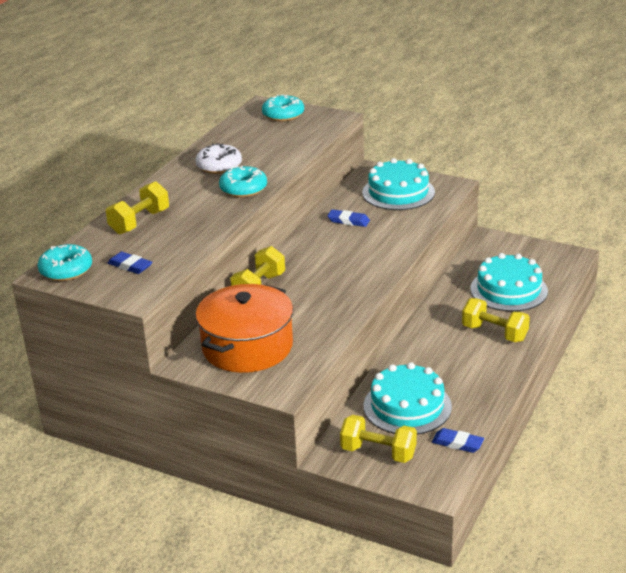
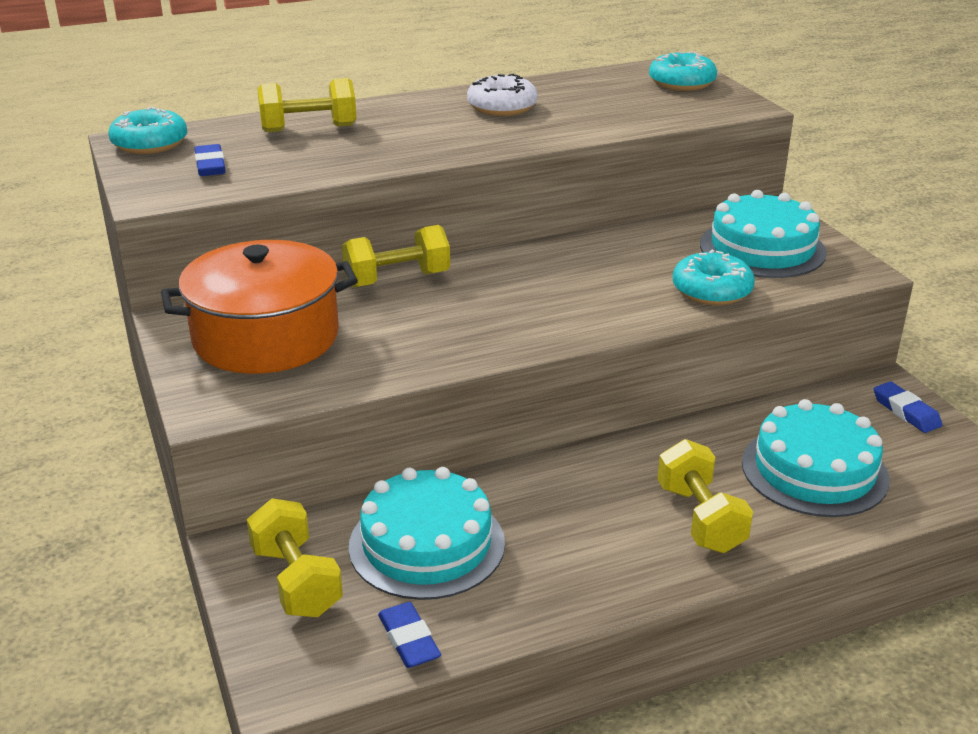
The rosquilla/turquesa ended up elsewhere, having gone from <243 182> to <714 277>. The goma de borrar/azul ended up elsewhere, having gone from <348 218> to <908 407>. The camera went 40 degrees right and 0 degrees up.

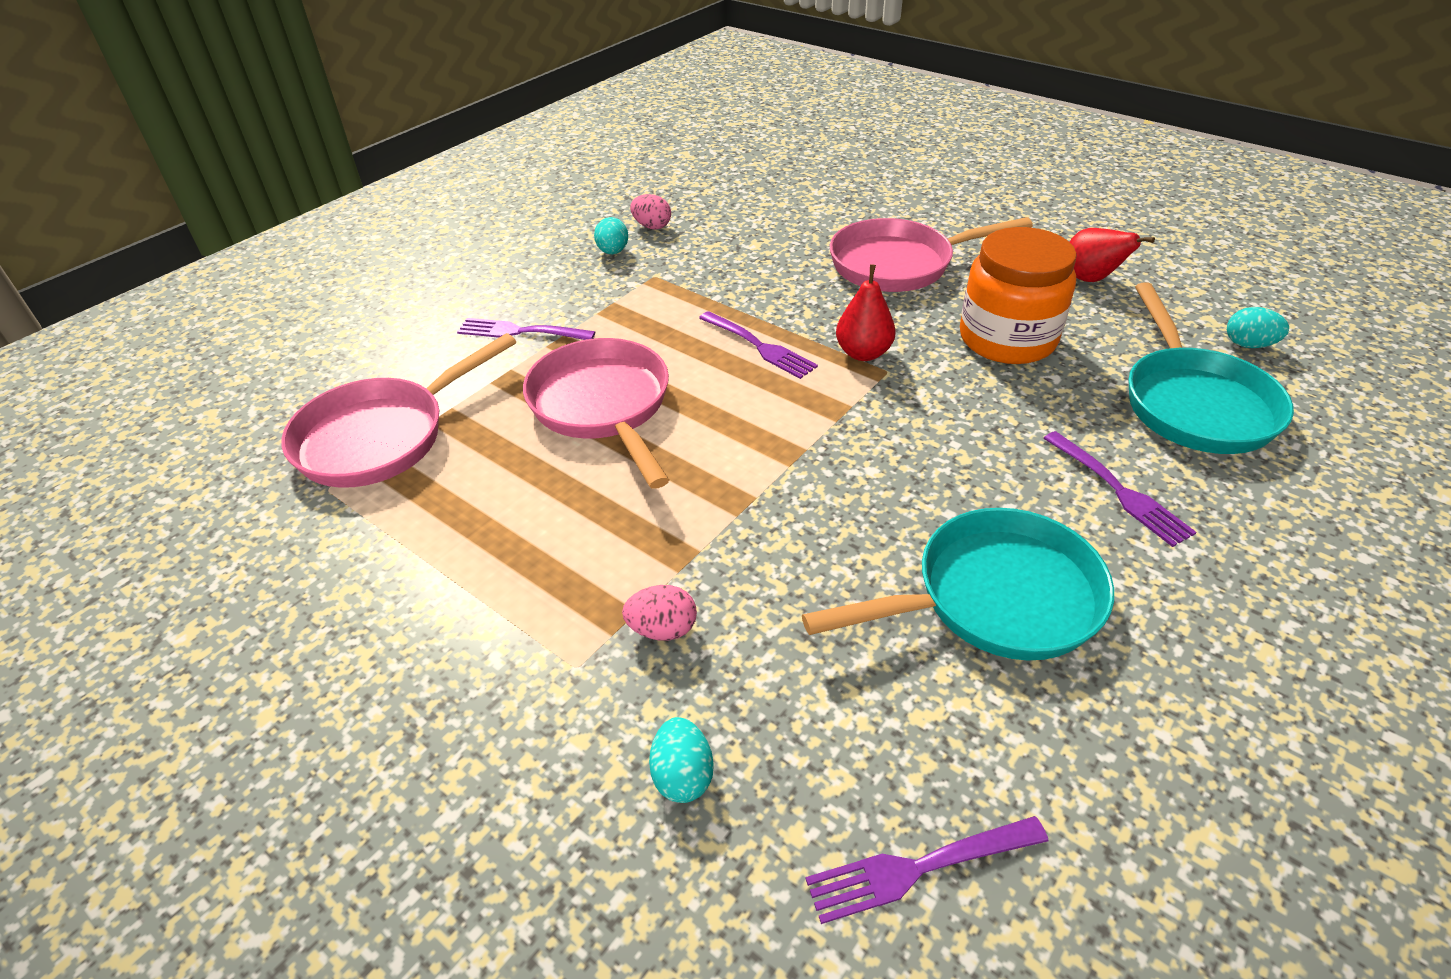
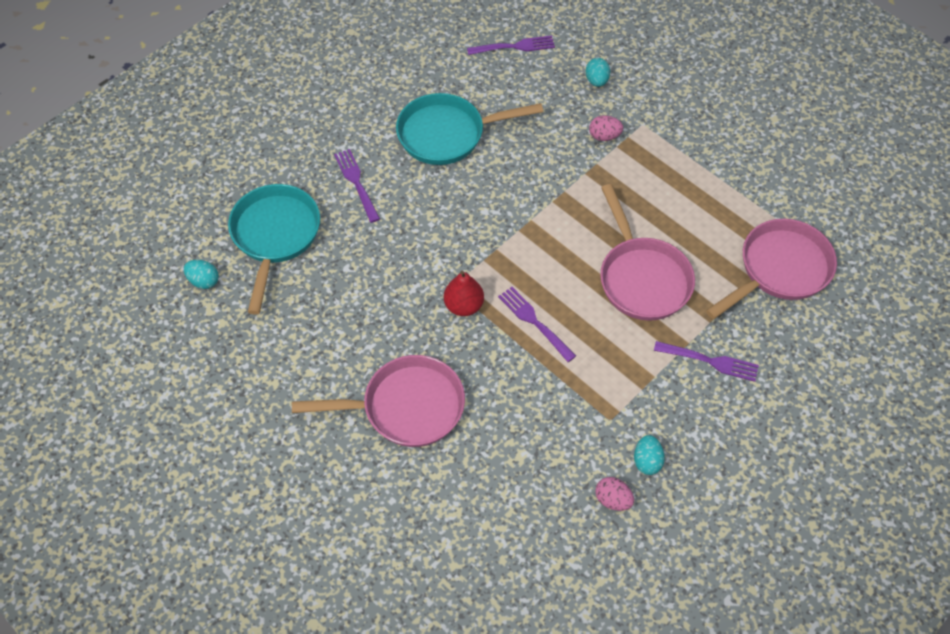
The second view lost the tarro/naranja at <1018 295>. The second view lost the pera/rojo at <1112 255>. The camera went 175 degrees left and 15 degrees up.

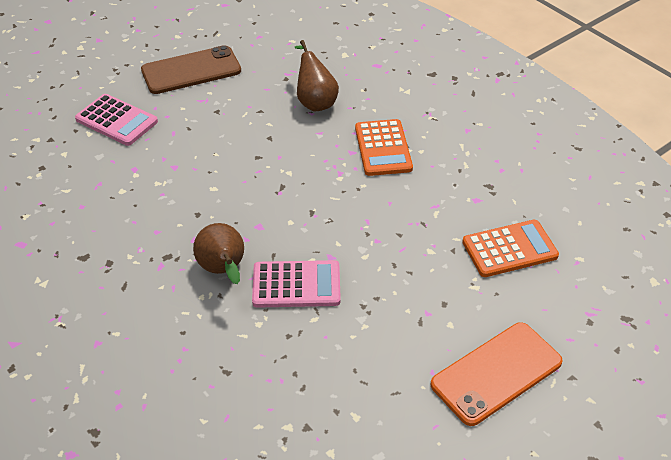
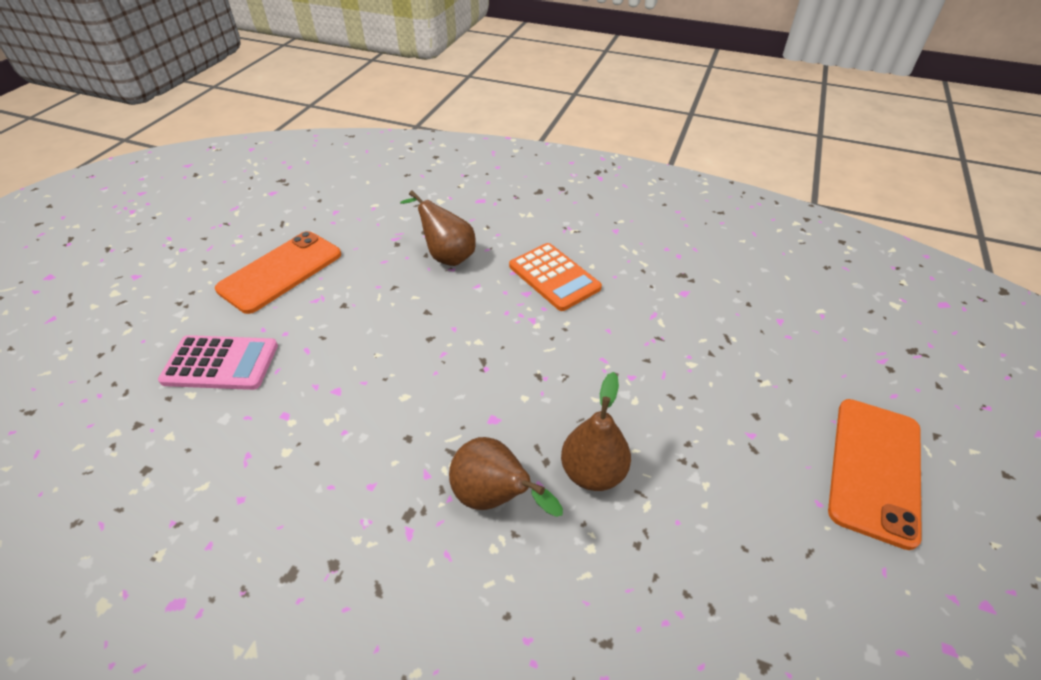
What was the móvil/marrón at <191 69> turned into the móvil/naranja at <278 272>. Where the calculadora/rosa stood at <296 284>, the pera/marrón came to stand at <596 431>. The second view lost the calculadora/naranja at <510 248>. The camera went 30 degrees left and 0 degrees up.

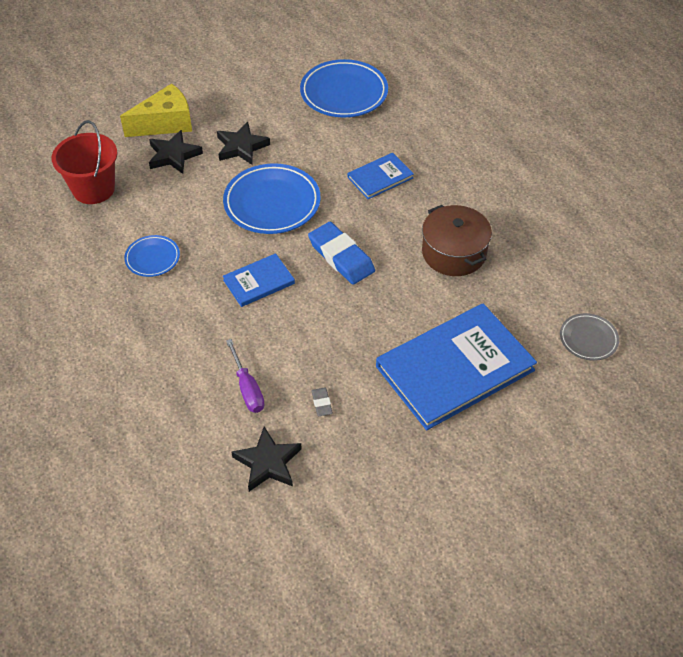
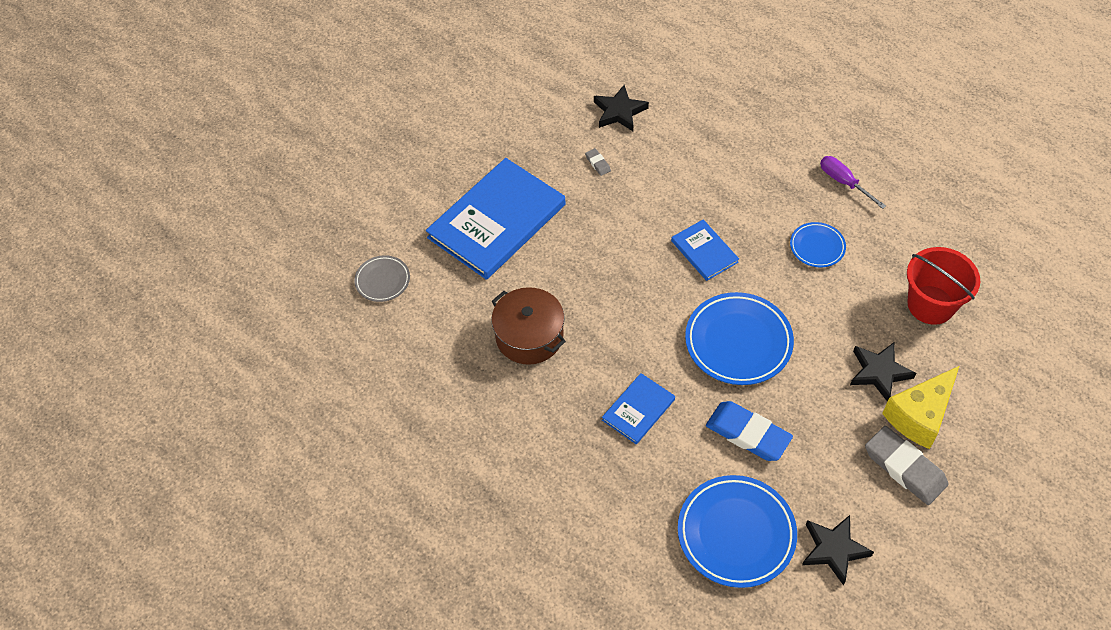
The estrella/negro ended up elsewhere, having gone from <243 143> to <838 550>. The libro/azul at <259 280> ended up facing another way, 75 degrees counterclockwise from before. The destornillador/morado ended up elsewhere, having gone from <245 376> to <853 182>. The goma de borrar/azul ended up elsewhere, having gone from <341 253> to <749 431>. The second view gained the goma de borrar/gris at <907 465>. The camera went 165 degrees right and 5 degrees up.

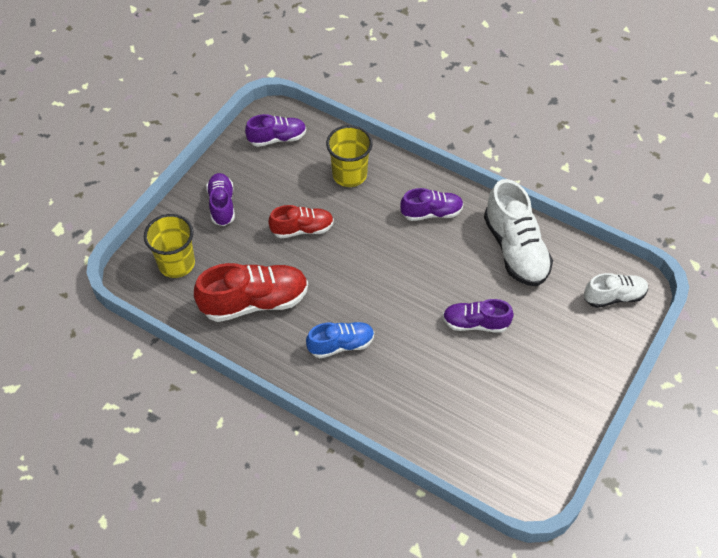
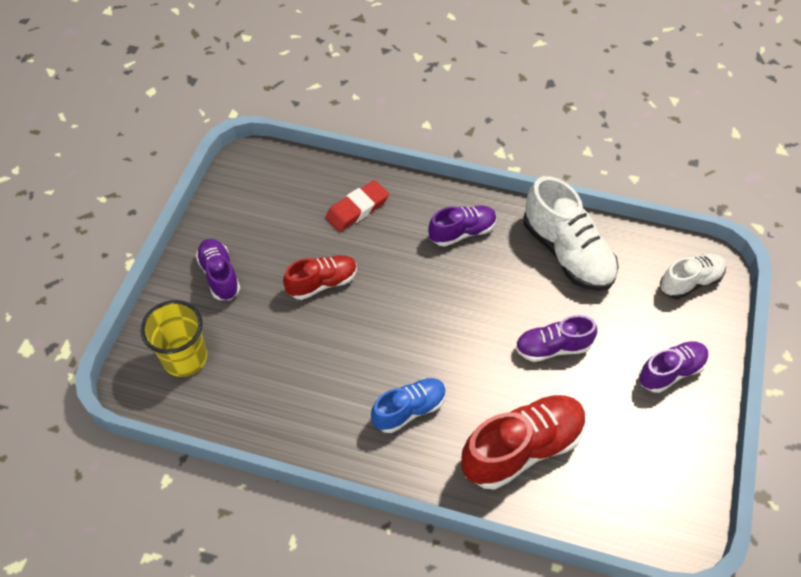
The zapato/rojo ended up elsewhere, having gone from <251 292> to <523 442>. The zapato/morado ended up elsewhere, having gone from <275 130> to <674 367>. Where the vaso/amarillo stood at <349 156>, the goma de borrar/rojo came to stand at <357 206>. The camera went 15 degrees left and 0 degrees up.

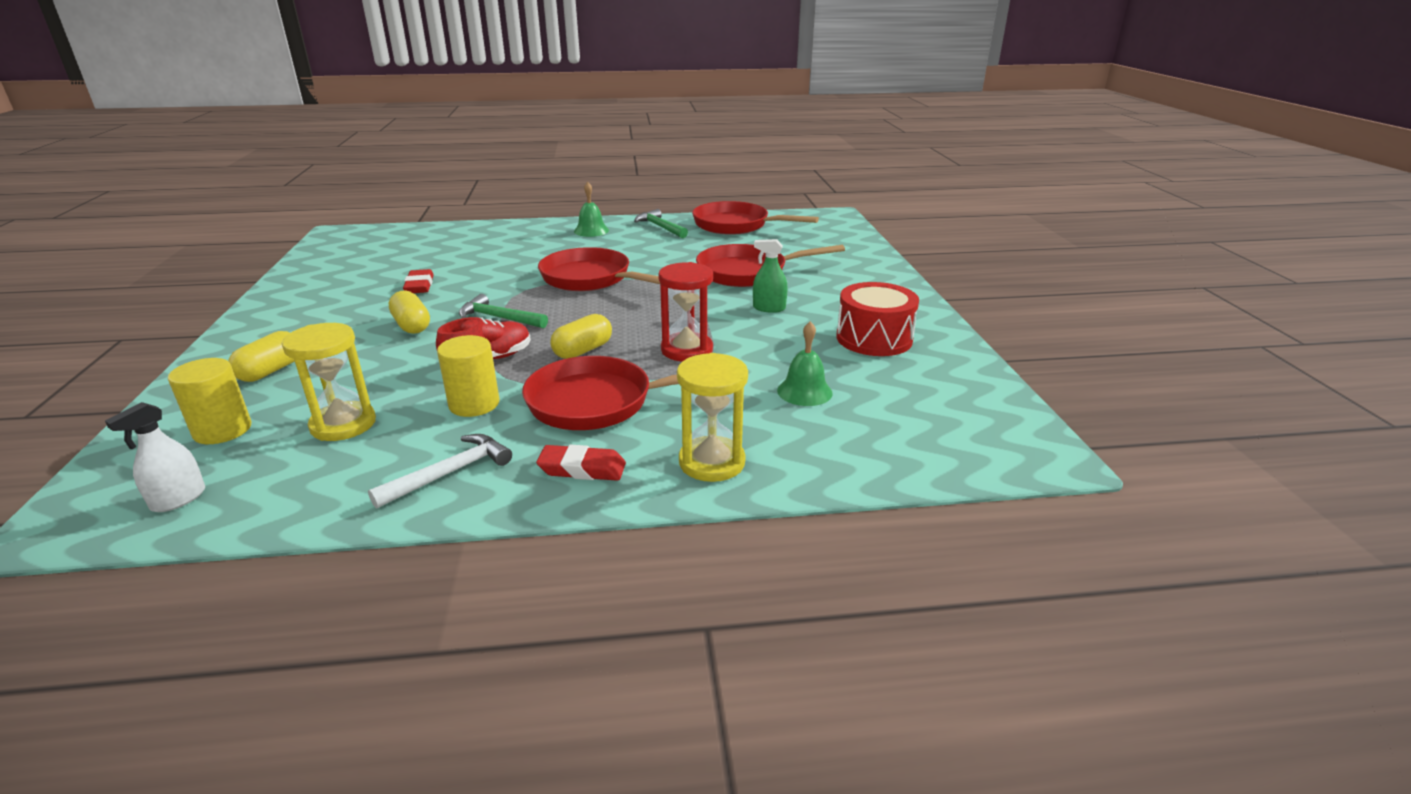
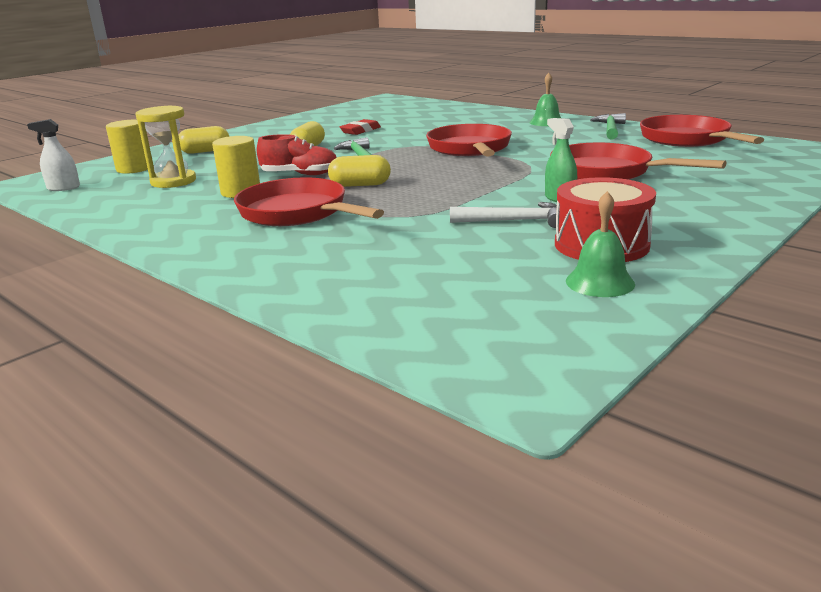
The martillo/blanco ended up elsewhere, having gone from <440 471> to <503 215>. The second view lost the goma de borrar/rojo at <581 463>. The second view lost the reloj de arena/rojo at <685 311>. The second view lost the reloj de arena/amarillo at <712 417>. The campana/verde ended up elsewhere, having gone from <805 363> to <600 244>. The camera went 50 degrees right and 5 degrees down.

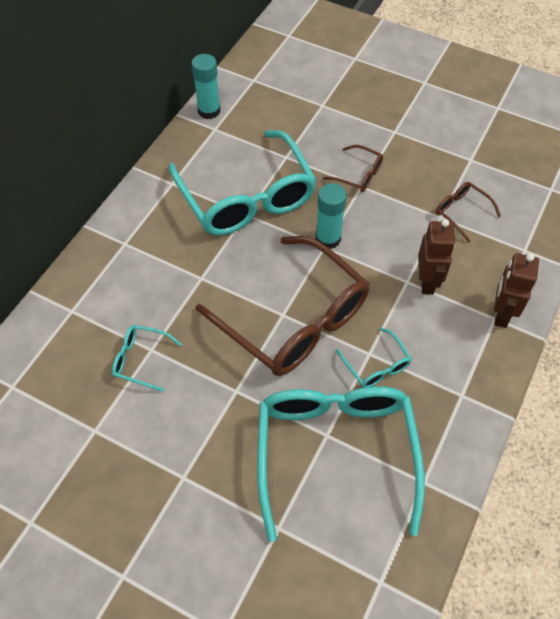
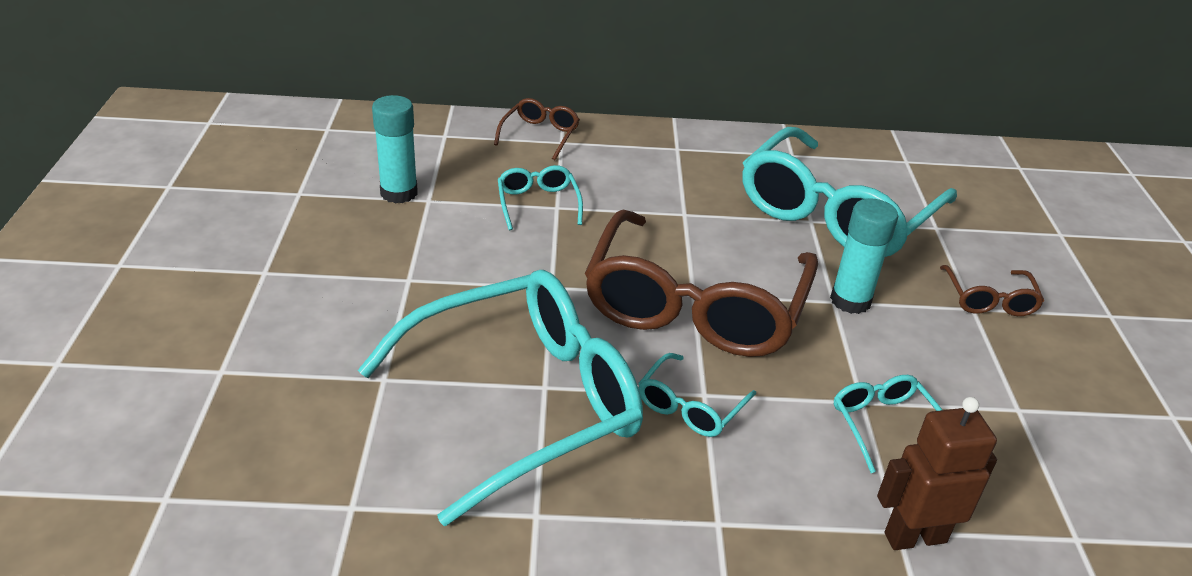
The barra de pegamento/turquesa ended up elsewhere, having gone from <206 86> to <395 149>. Where the robot/marrón stood at <436 257>, the gafas/turquesa came to stand at <888 424>. The gafas/marrón ended up elsewhere, having gone from <468 212> to <537 129>. The camera went 60 degrees right and 20 degrees down.

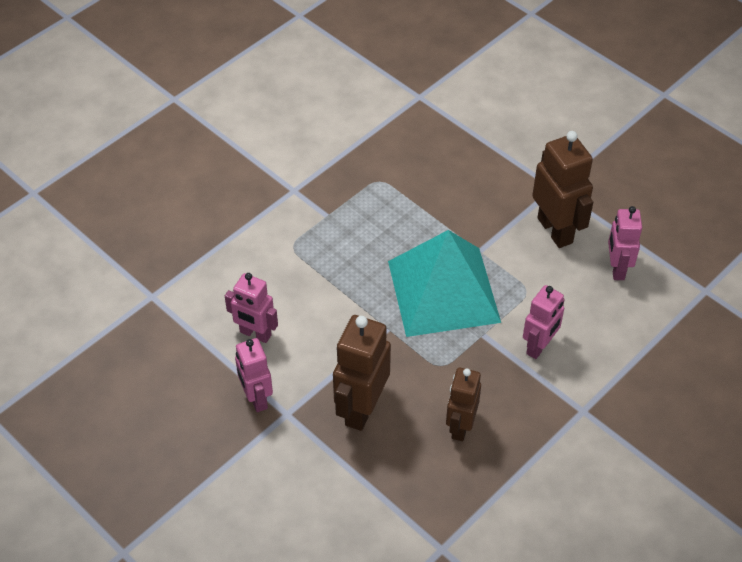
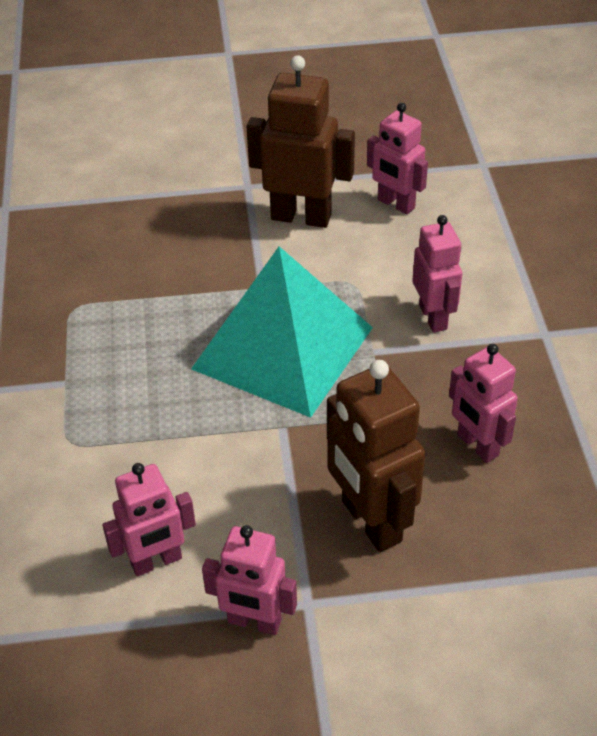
What was the robot/marrón at <463 404> turned into the robot/rosa at <483 403>. The camera went 50 degrees left and 5 degrees down.

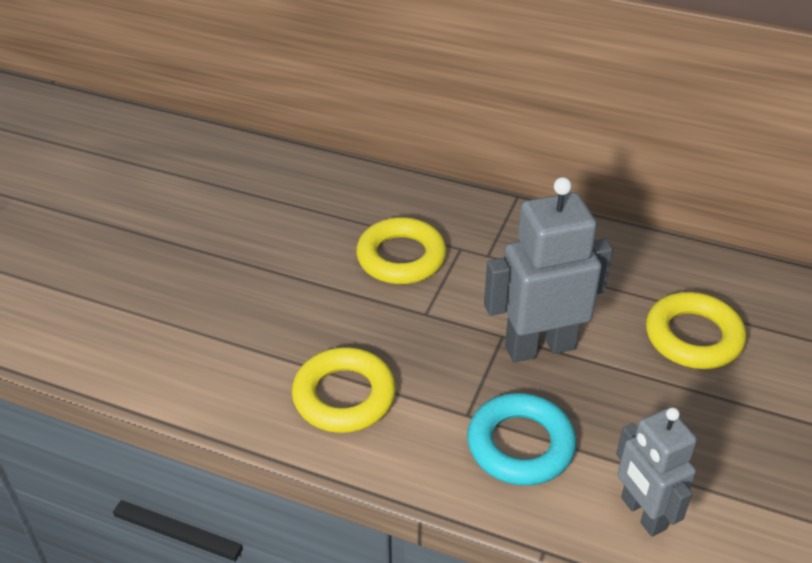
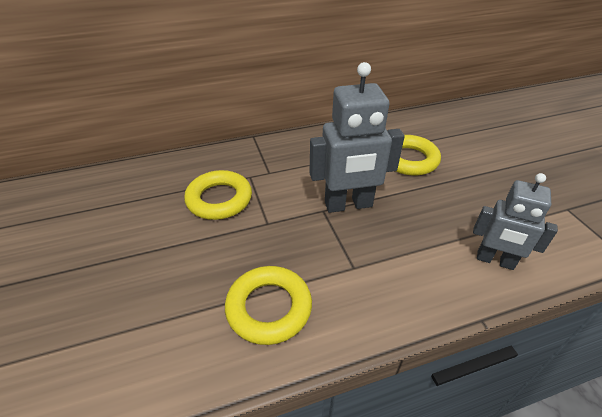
The second view lost the anillo/turquesa at <521 439>. The robot/gris at <548 270> ended up facing another way, 135 degrees counterclockwise from before. The camera went 40 degrees left and 0 degrees up.

